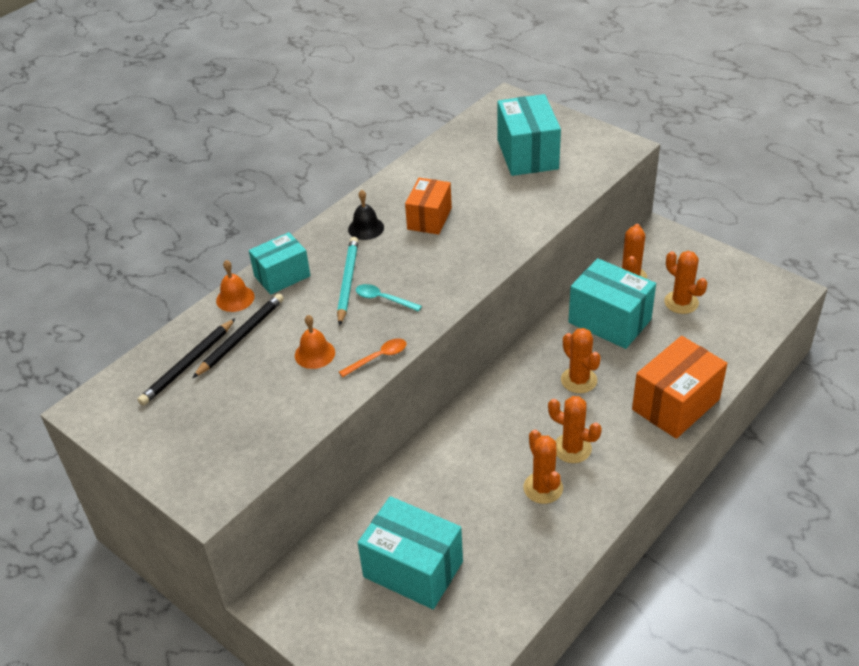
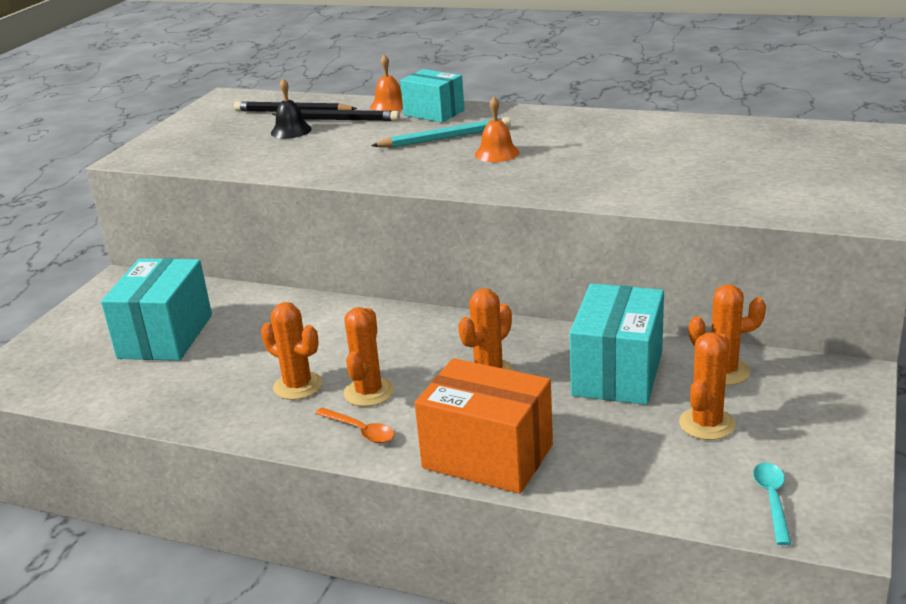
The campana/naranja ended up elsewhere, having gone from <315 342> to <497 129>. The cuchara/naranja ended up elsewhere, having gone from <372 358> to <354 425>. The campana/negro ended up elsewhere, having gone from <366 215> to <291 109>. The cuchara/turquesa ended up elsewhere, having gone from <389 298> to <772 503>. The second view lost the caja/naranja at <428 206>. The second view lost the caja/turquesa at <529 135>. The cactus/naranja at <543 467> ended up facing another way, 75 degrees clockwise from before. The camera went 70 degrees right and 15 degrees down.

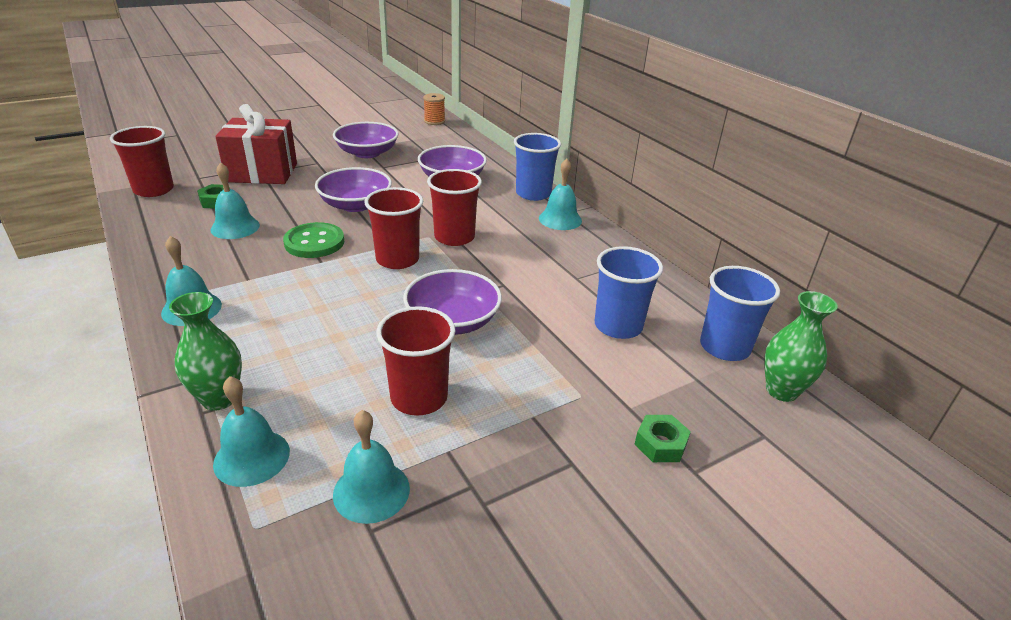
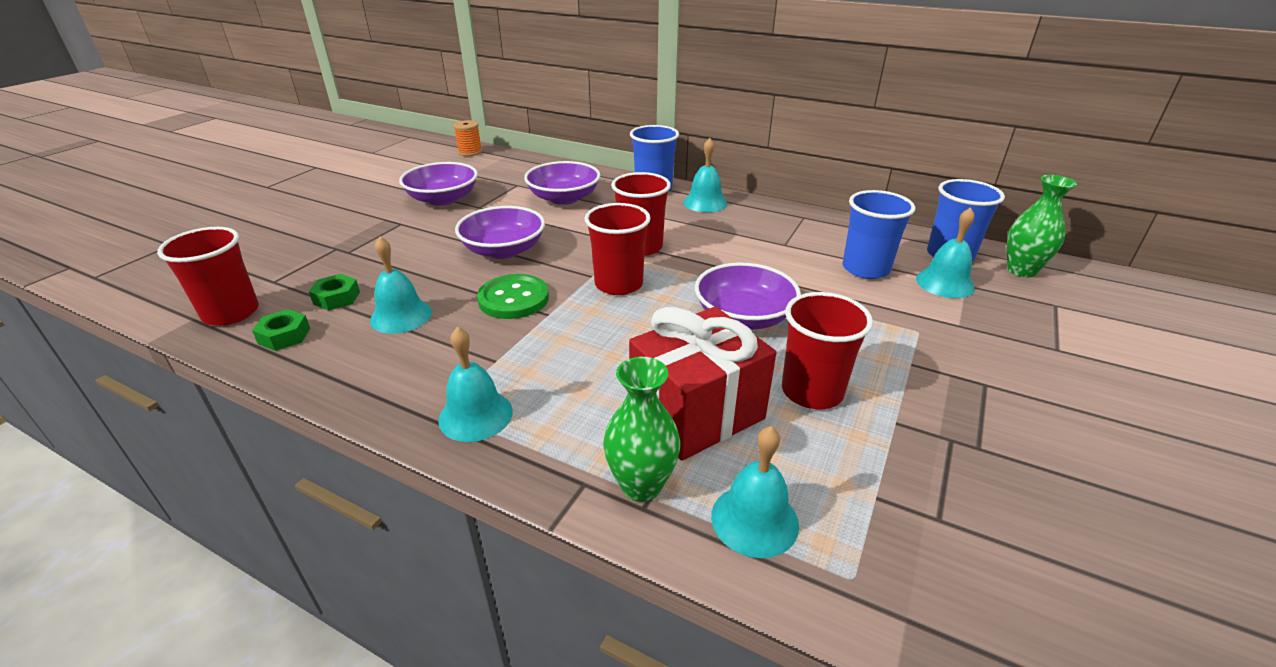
The regalo/rojo ended up elsewhere, having gone from <256 144> to <702 383>. The campana/turquesa ended up elsewhere, having gone from <371 467> to <945 252>. The tuerca/verde ended up elsewhere, having gone from <663 438> to <281 330>. The camera went 30 degrees left and 0 degrees up.

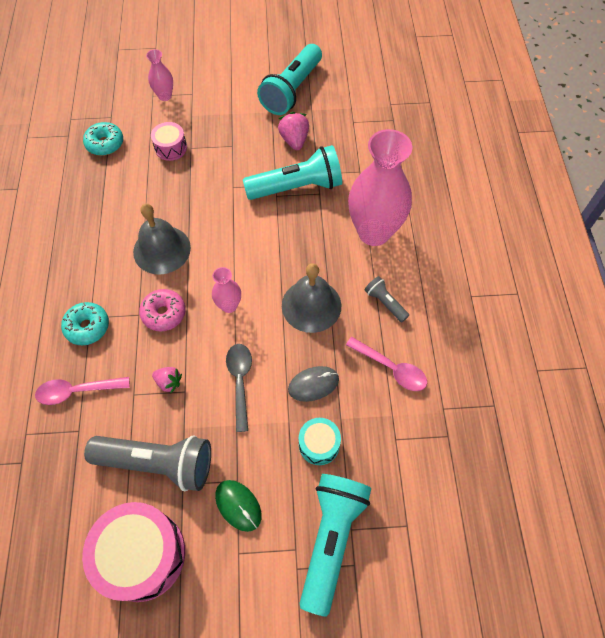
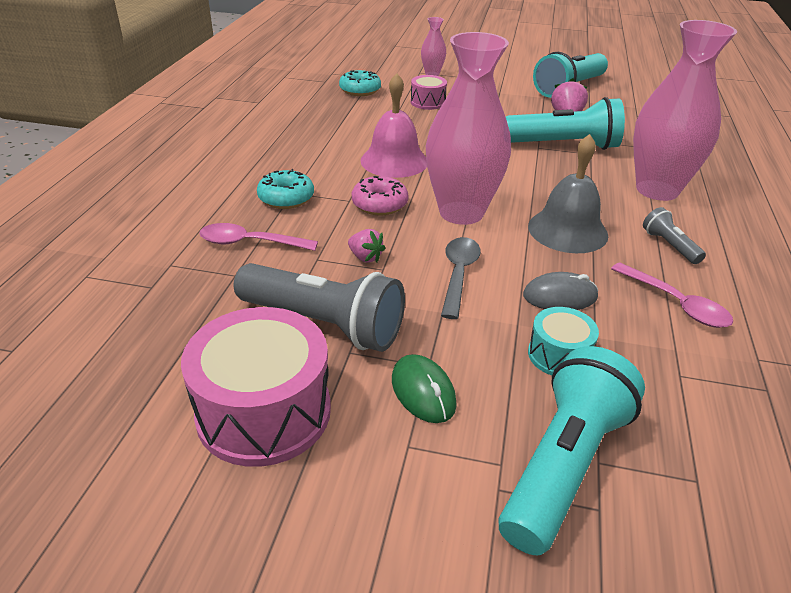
What was the campana/gris at <162 239> turned into the campana/rosa at <393 125>. The size of the florero/rosa at <226 290> changed by a factor of 2.19. The camera went 15 degrees right and 25 degrees down.

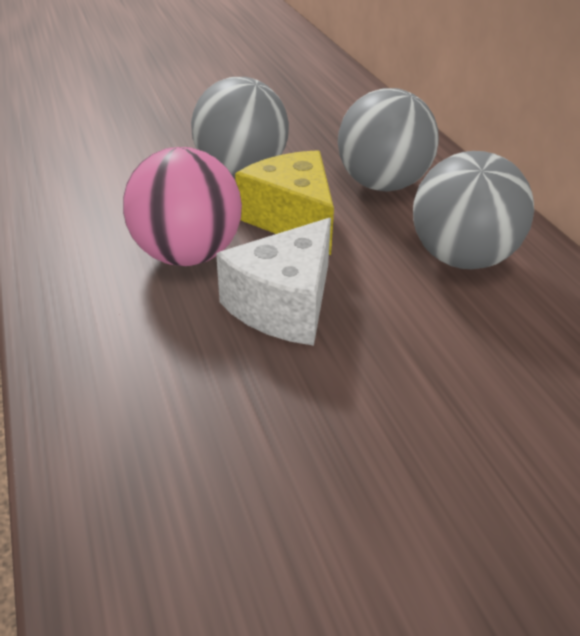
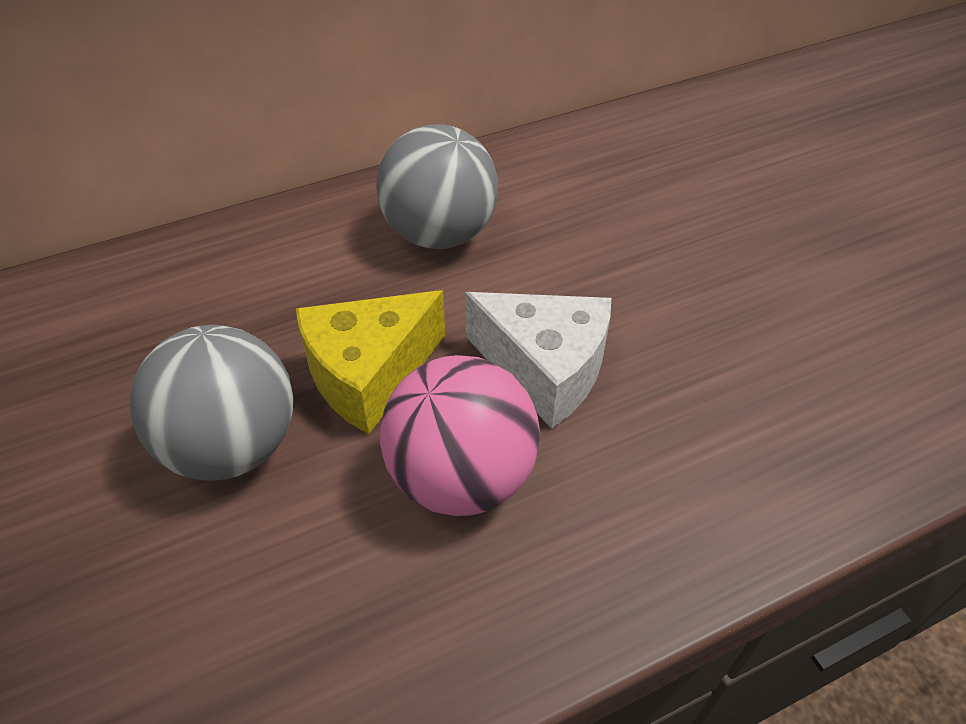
The second view lost the pelota/gris at <388 140>. The camera went 95 degrees left and 10 degrees up.

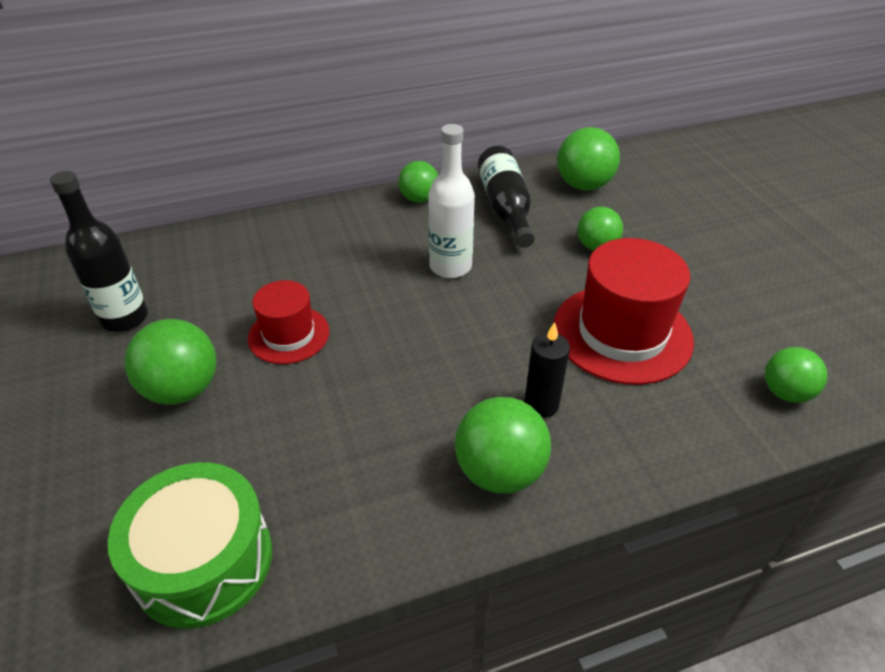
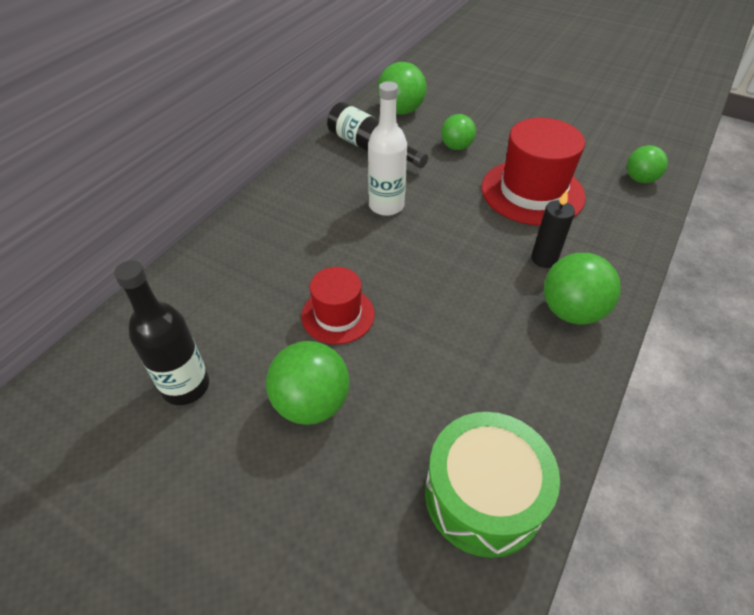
The second view lost the pelota/verde at <418 182>. The camera went 40 degrees left and 5 degrees up.

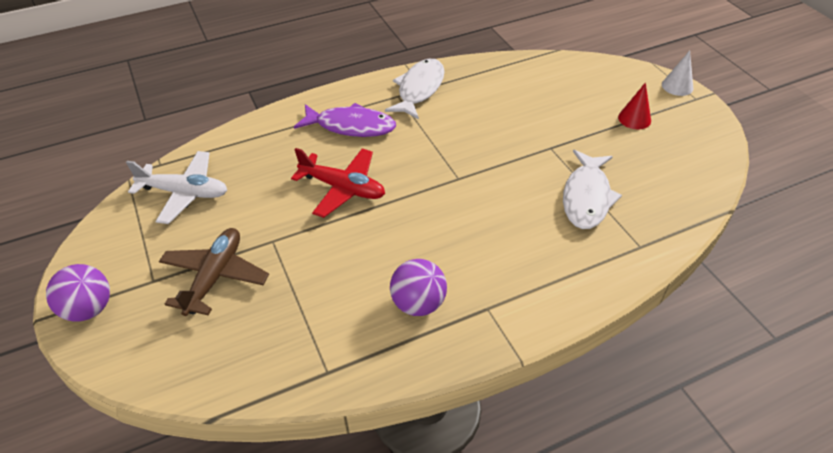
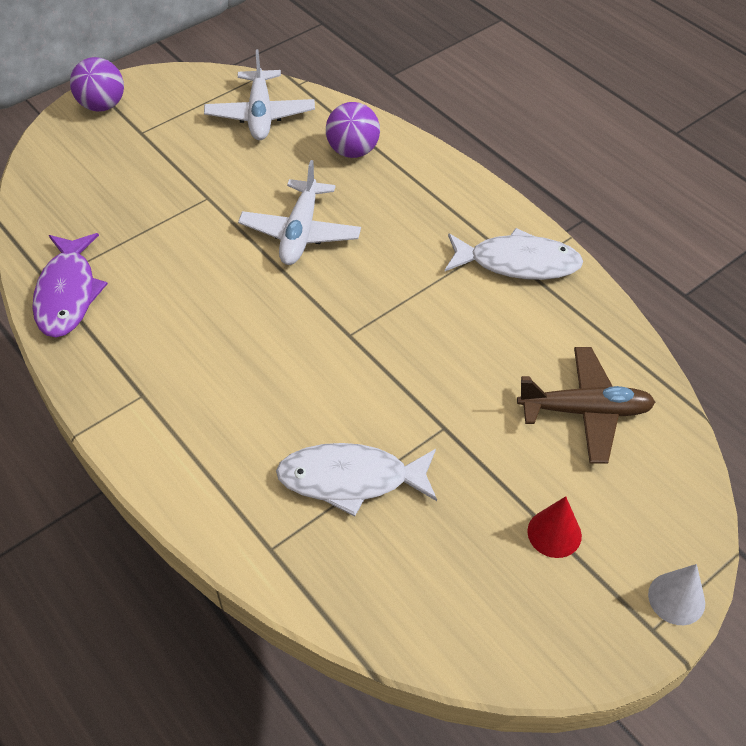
The avión/marrón ended up elsewhere, having gone from <214 272> to <586 405>. What was the avión/rojo at <338 183> turned into the avión/blanco at <299 212>. The pez/morado ended up elsewhere, having gone from <345 120> to <70 285>. The pelota/morado ended up elsewhere, having gone from <418 287> to <353 130>. The camera went 75 degrees right and 5 degrees up.

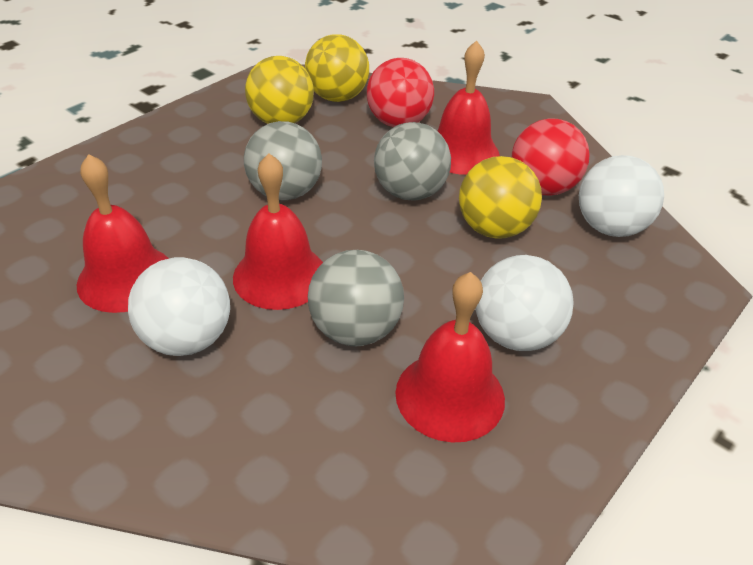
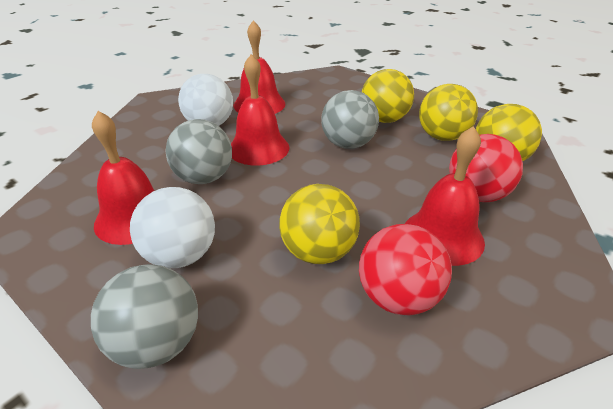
The pelota/gris ended up elsewhere, having gone from <412 161> to <144 316>. The second view lost the pelota/blanco at <621 196>. The second view gained the pelota/amarillo at <388 96>. The camera went 90 degrees right and 5 degrees down.

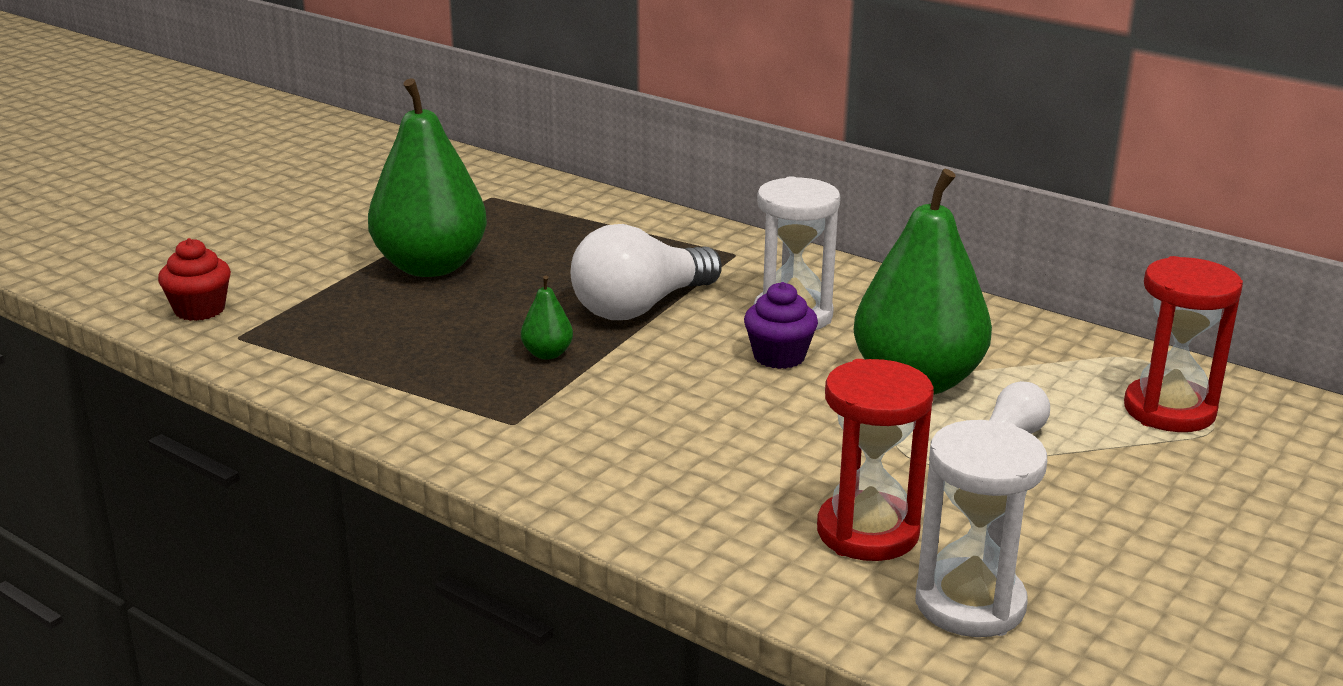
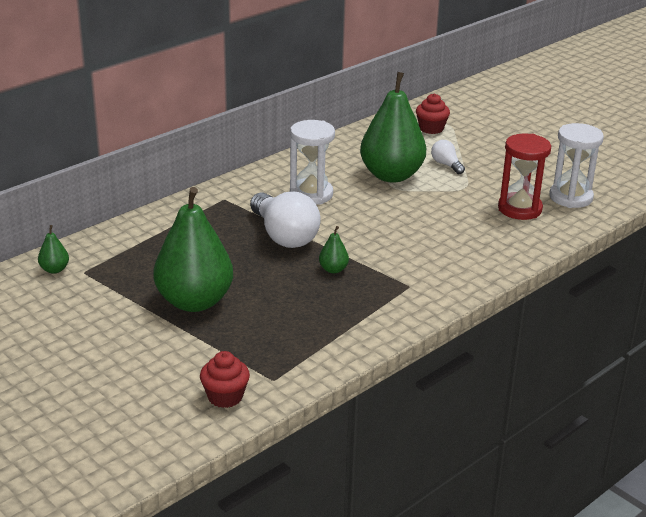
The second view lost the magdalena/morado at <781 325>. Where the reloj de arena/rojo stood at <1183 344>, the magdalena/rojo came to stand at <433 113>. The second view gained the pera/verde at <53 249>. The camera went 80 degrees left and 5 degrees up.

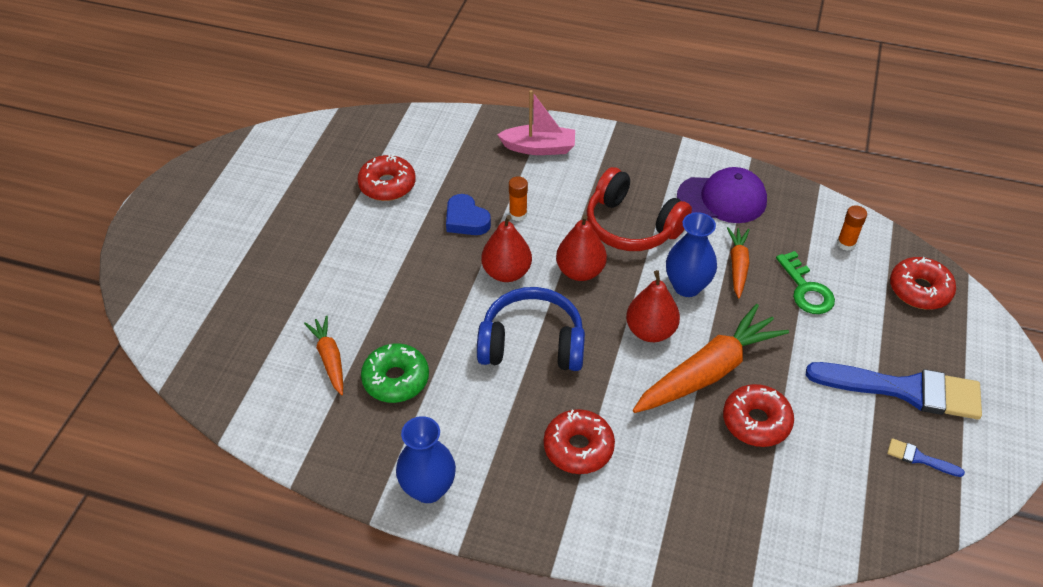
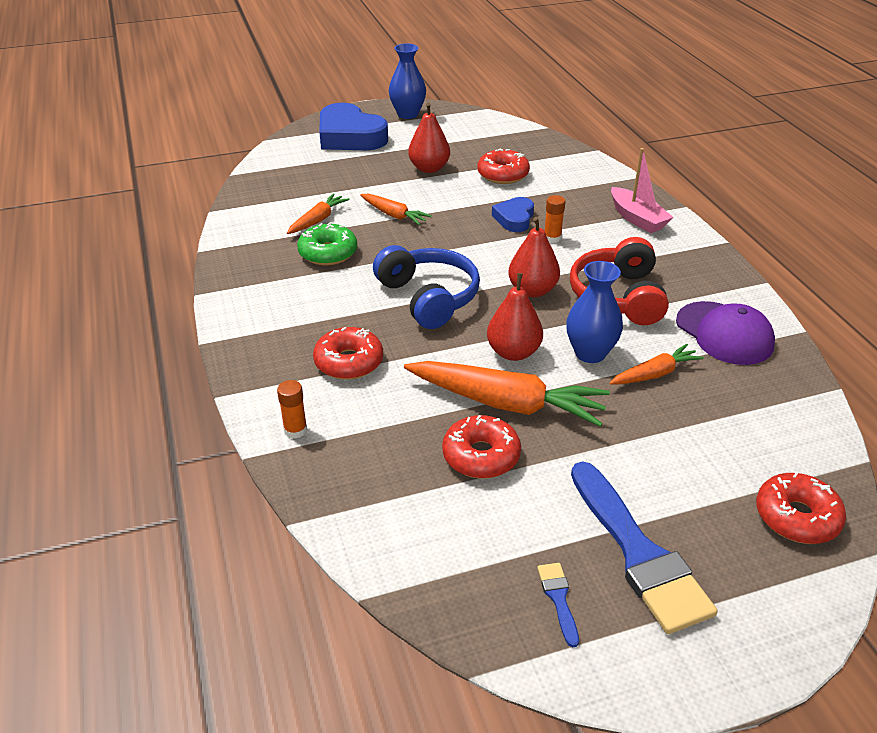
The florero/azul ended up elsewhere, having gone from <426 459> to <407 81>. The pera/rojo ended up elsewhere, having gone from <506 248> to <429 138>. The second view lost the llave/verde at <805 282>. The barra de pegamento/naranja ended up elsewhere, having gone from <852 228> to <292 409>. The second view gained the corazón/azul at <353 126>. The second view gained the zanahoria/naranja at <396 209>. The camera went 55 degrees right and 10 degrees down.

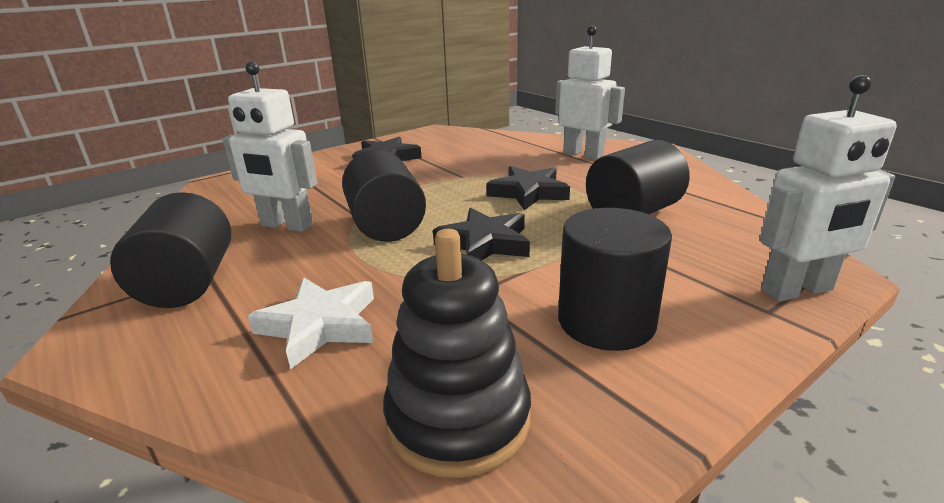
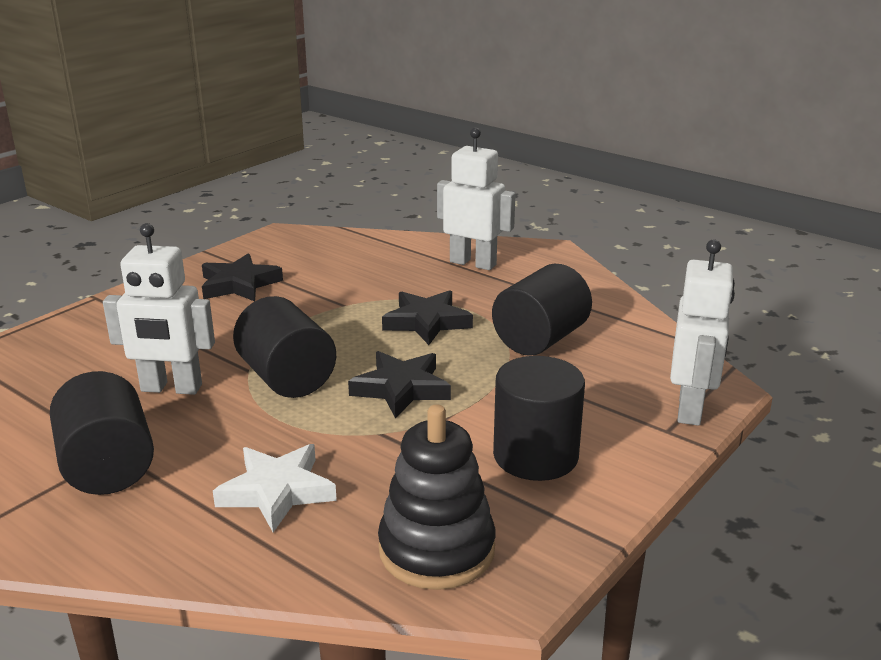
The robot/blanco at <828 188> ended up facing another way, 45 degrees counterclockwise from before. The camera went 15 degrees left and 0 degrees up.

